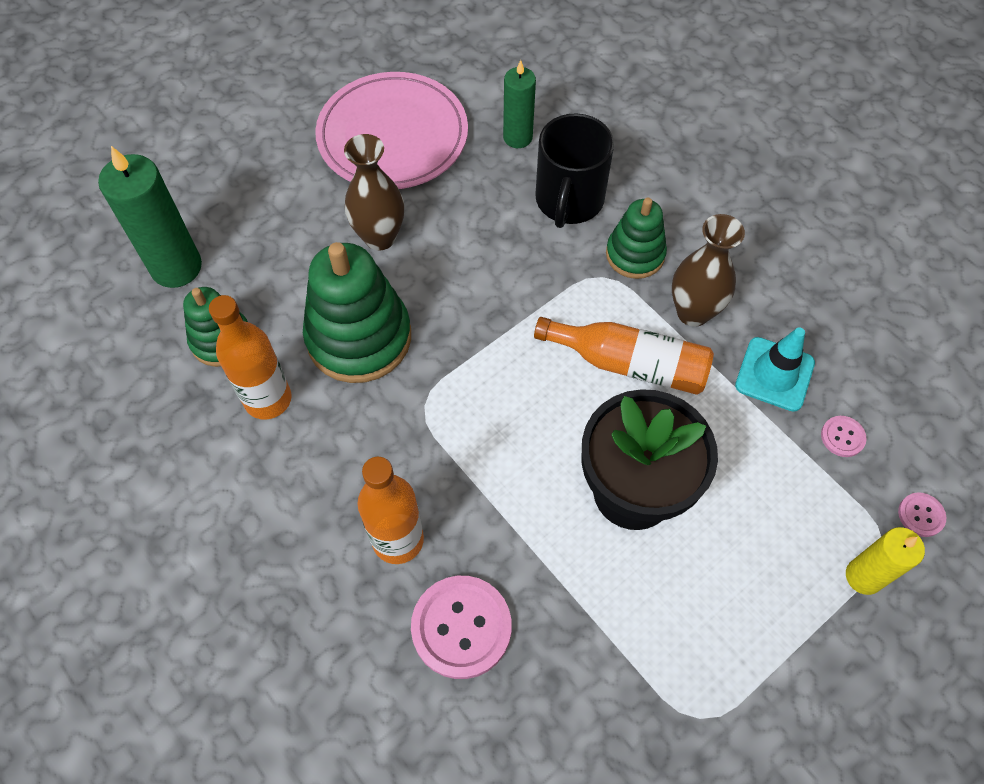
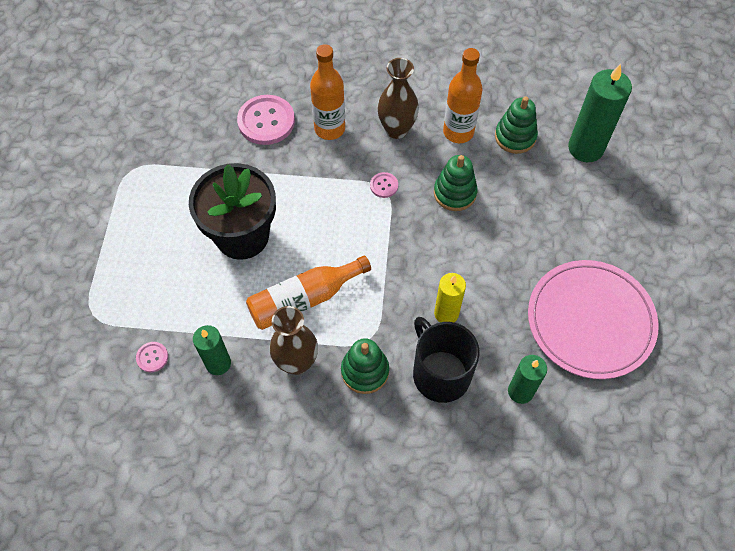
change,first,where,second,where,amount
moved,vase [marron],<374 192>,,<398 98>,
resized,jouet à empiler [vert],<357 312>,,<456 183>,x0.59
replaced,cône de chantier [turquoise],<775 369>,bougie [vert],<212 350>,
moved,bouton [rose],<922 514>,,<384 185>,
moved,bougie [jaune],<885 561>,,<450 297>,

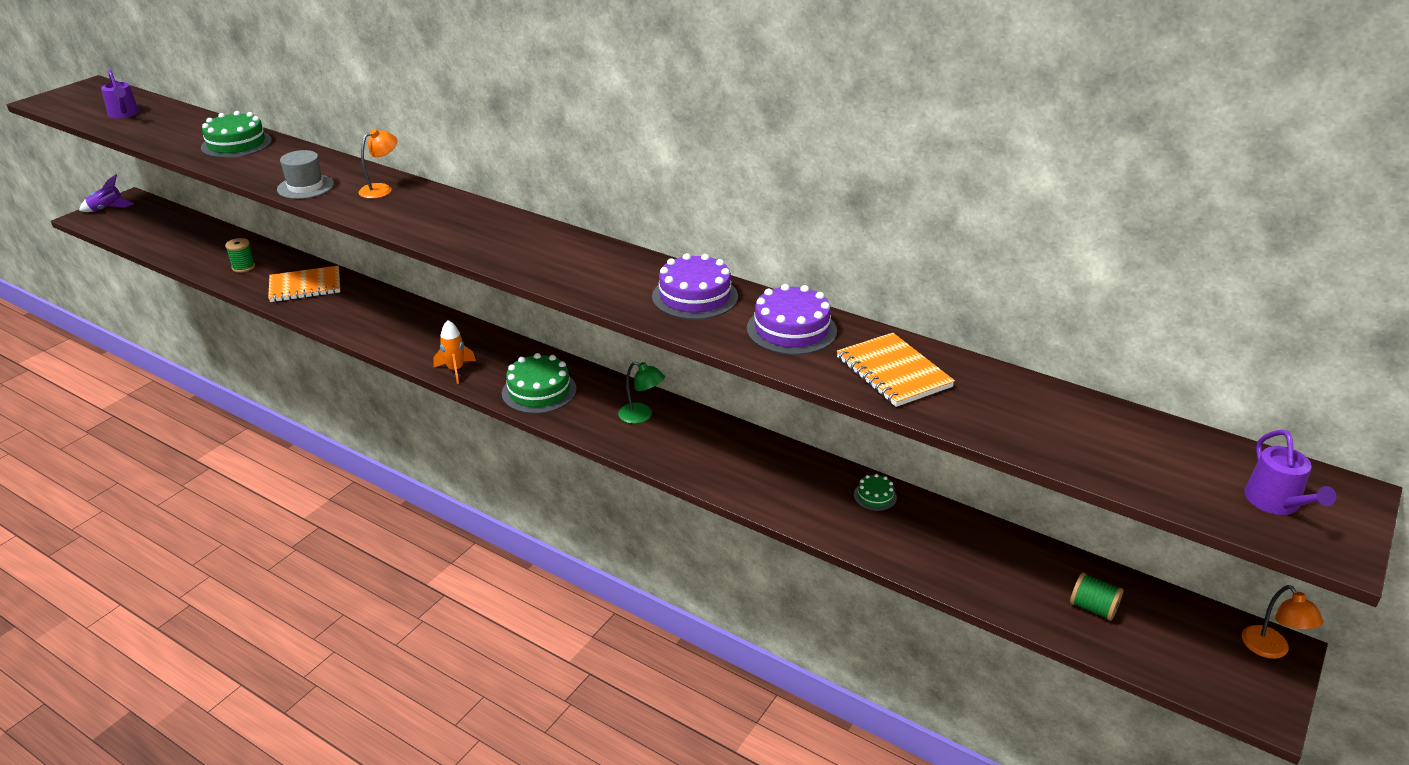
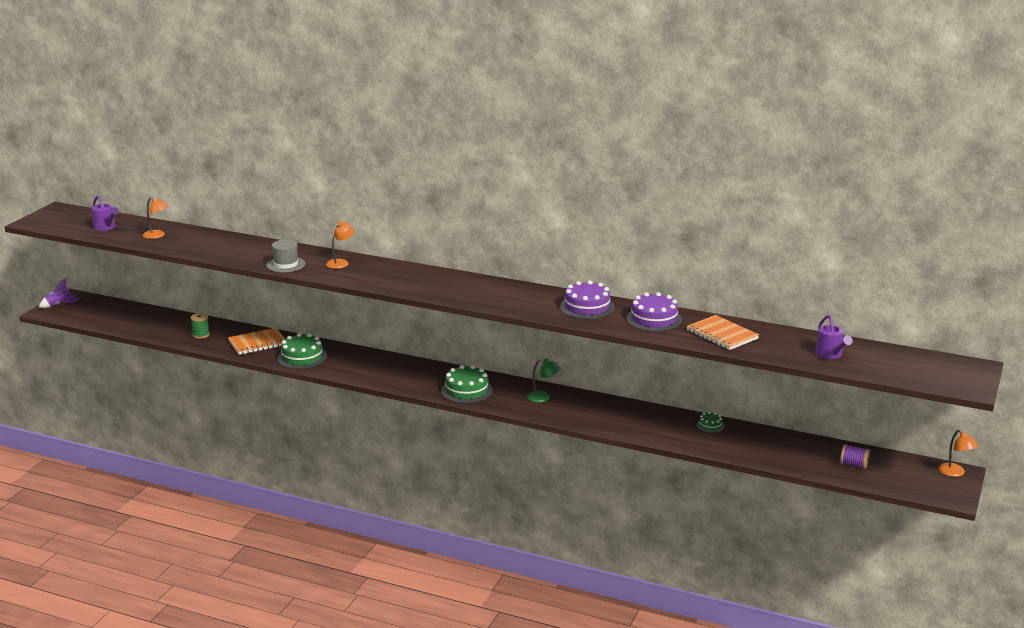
change,first,where,second,where,amount
moved,gâteau [vert],<236 134>,,<302 351>,
removed,fusée [orange],<454 352>,,,
moved,arrosoir [violet],<1290 472>,,<834 337>,
recoloured,bobine [vert],<1097 597>,bobine [violet],<855 456>,
added,,,lampe [orange],<156 218>,

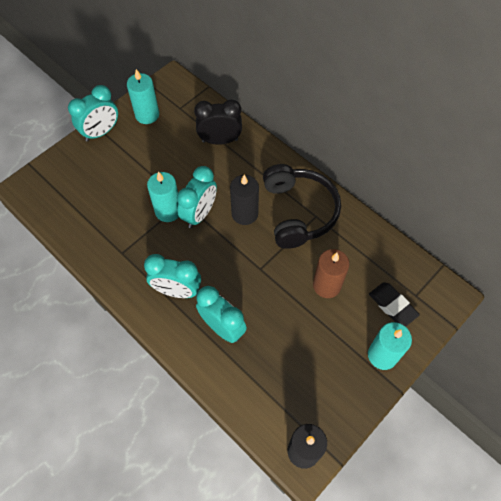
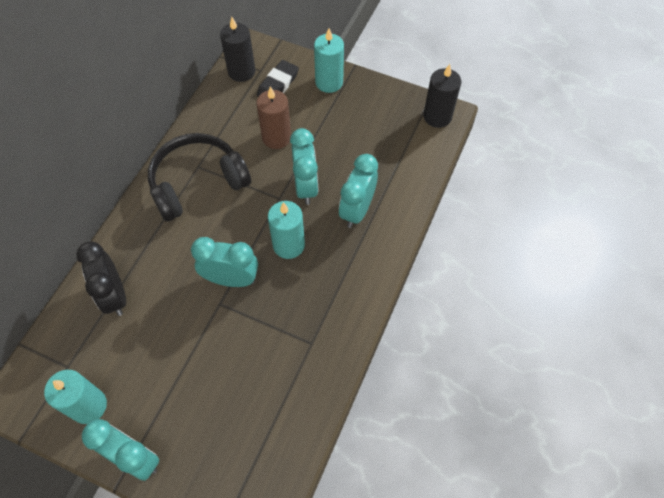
change,first,where,second,where,amount
moved,bougie [turquoise],<163 196>,,<286 230>,
moved,bougie [noir],<244 200>,,<237 49>,
moved,réveil [turquoise],<172 276>,,<304 166>,

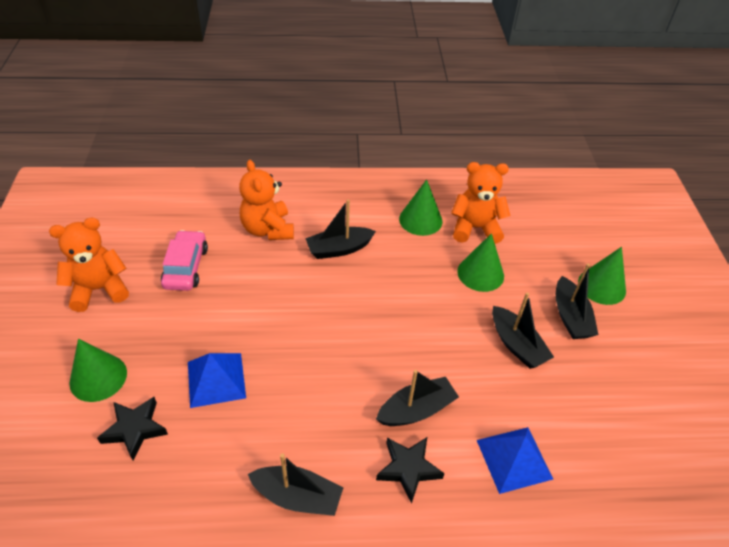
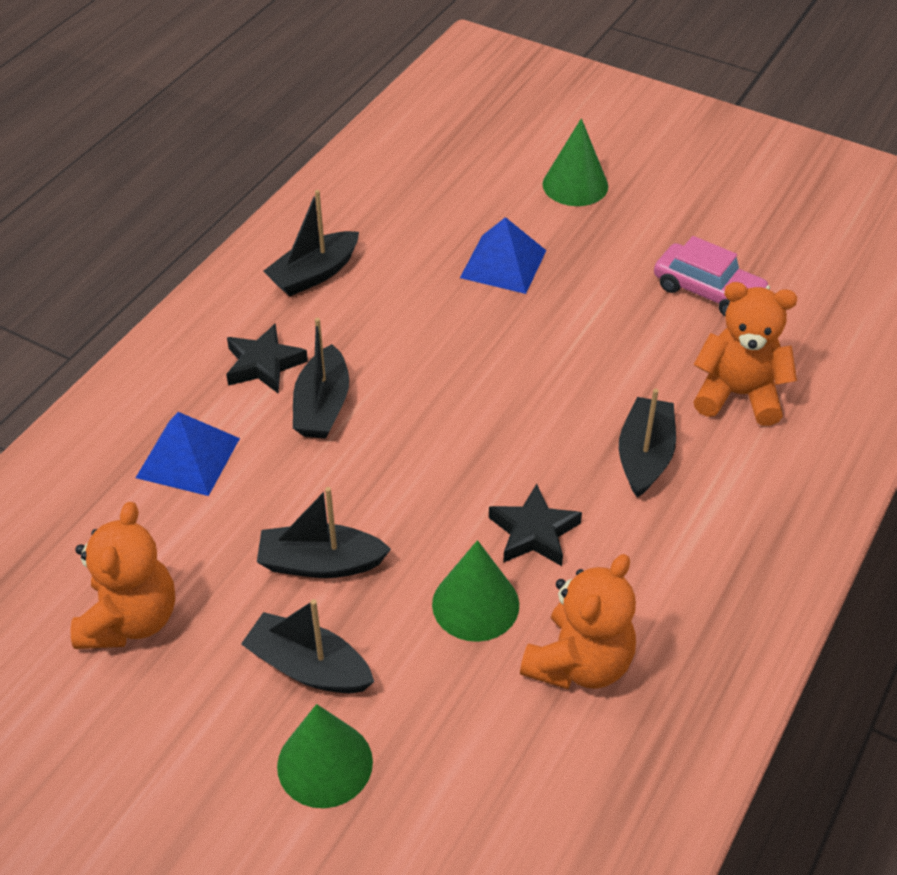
change,first,where,second,where,amount
removed,cône [vert],<420 207>,,,
moved,ours en peluche [orange],<89 264>,,<122 575>,
moved,étoile [noir],<132 428>,,<535 525>,

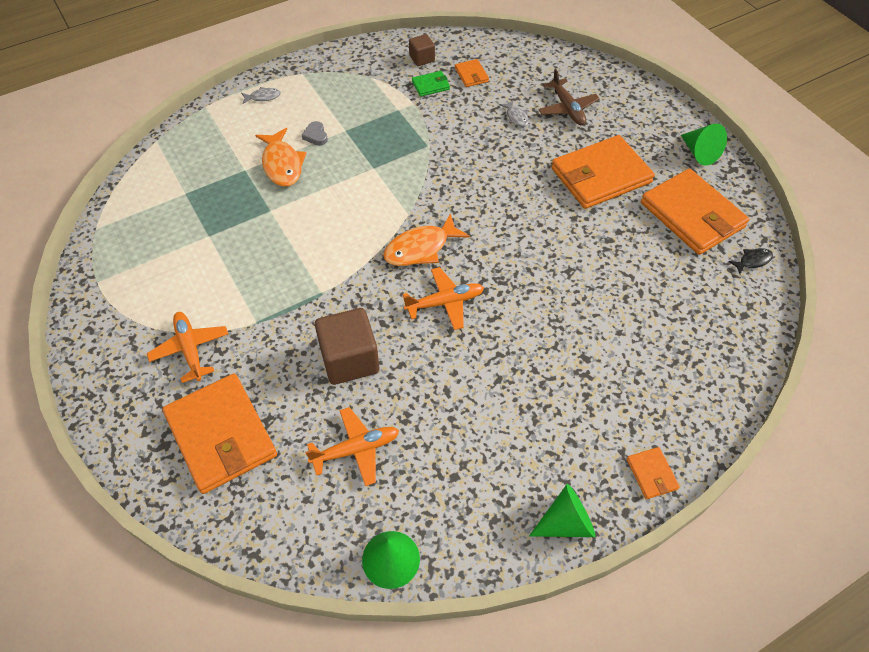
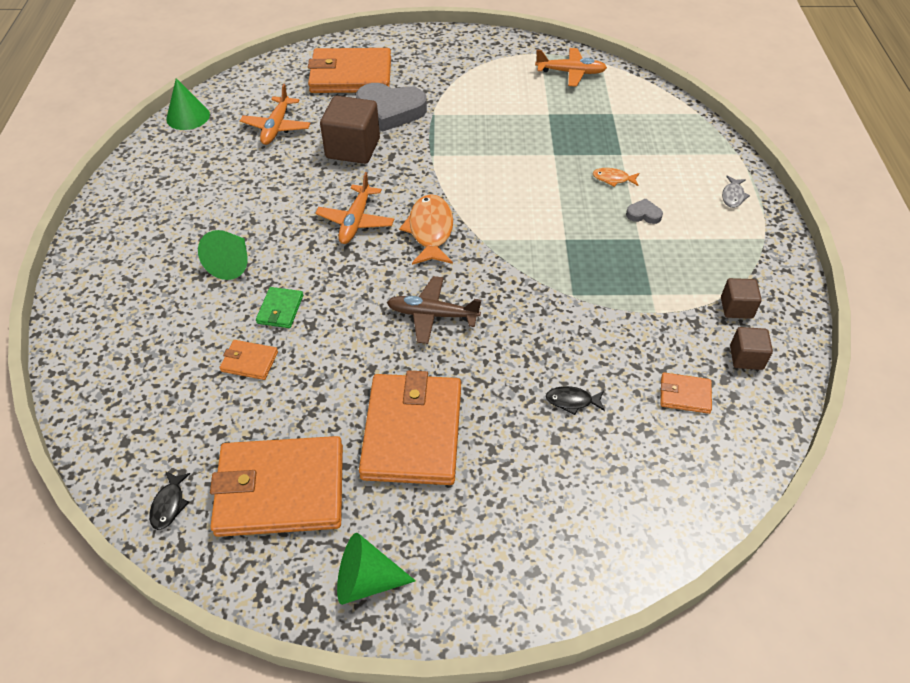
change,first,where,second,where,amount
moved,avion [marron],<569 97>,,<434 310>,
moved,portefeuille [vert],<431 84>,,<279 307>,
recoloured,poisson [gris],<514 113>,poisson [noir],<575 400>,
resized,poisson [orange],<280 157>,,<616 177>,x0.51
moved,avion [orange],<187 347>,,<571 67>,
moved,portefeuille [orange],<653 473>,,<249 360>,
moved,cône [vert],<562 510>,,<223 255>,
added,,,cœur [gris],<391 107>,
added,,,cube [marron],<741 298>,

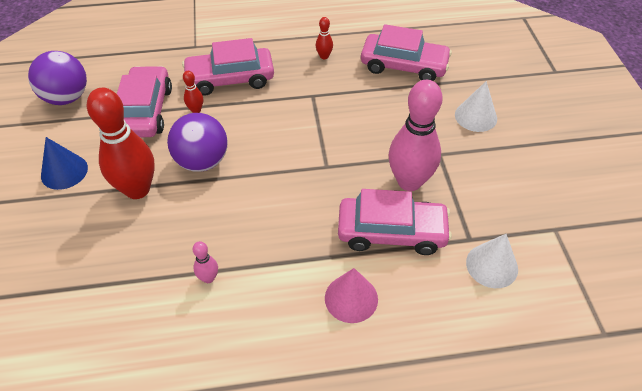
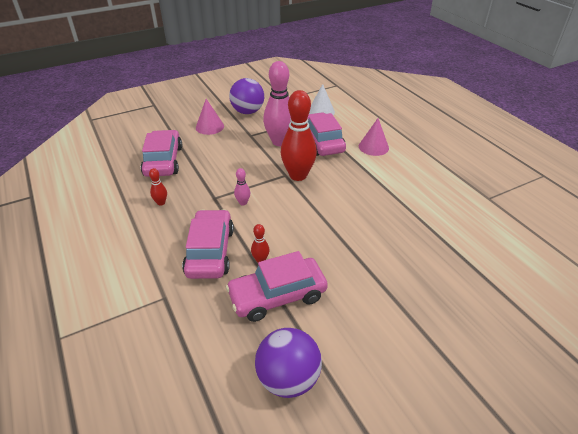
change,first,where,second,where,amount
turned,voiture [rose],<228 67>,,<208 244>,150 degrees counterclockwise
recoloured,cône [blanc],<476 106>,cône [rose],<210 117>,
moved,quille [rouge],<121 143>,,<299 135>,
moved,balle [violet],<197 142>,,<246 96>,
removed,cône [bleu],<64 163>,,,
moved,quille [rose],<205 262>,,<242 186>,

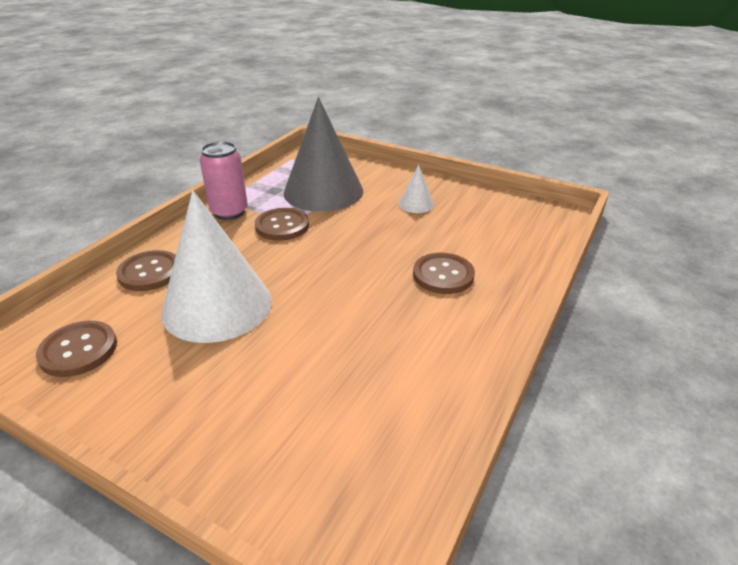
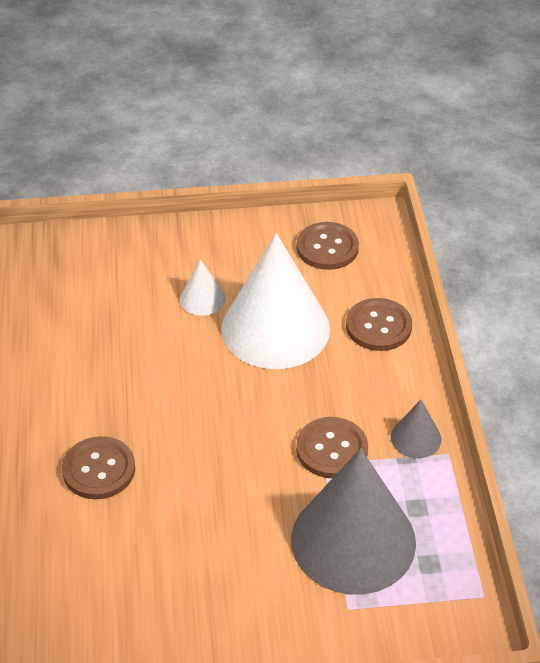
change,first,where,second,where,amount
replaced,canette [rose],<224 180>,cône [gris],<416 429>,
moved,cône [blanc],<416 189>,,<203 287>,

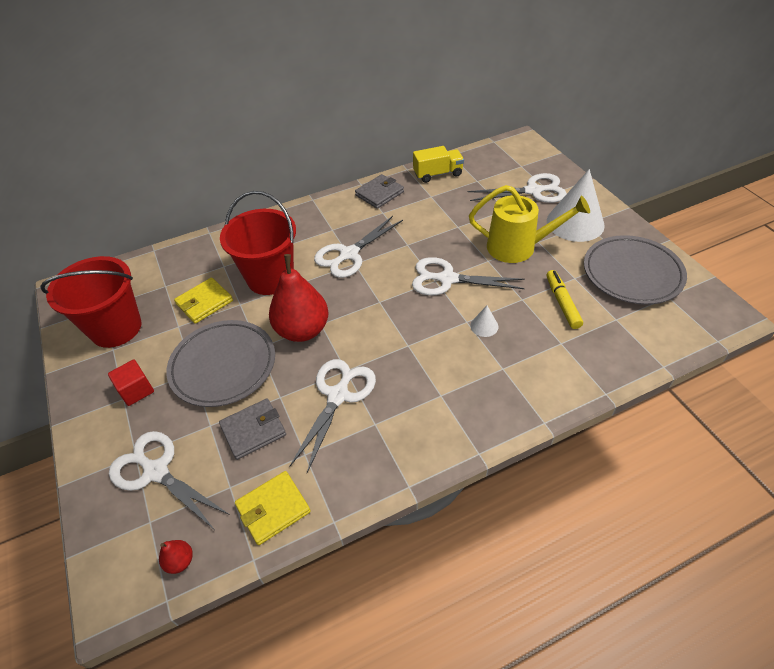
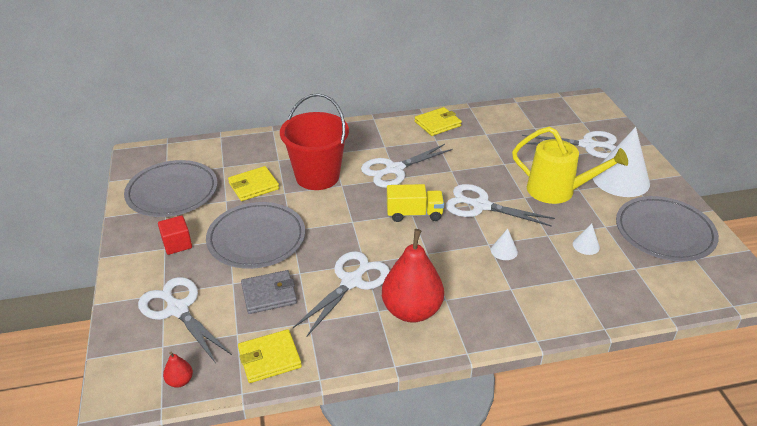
change,first,where,second,where,amount
moved,camion [jaune],<438 164>,,<415 203>,
recoloured,portefeuille [gris],<379 191>,portefeuille [jaune],<438 121>,
moved,poire [rouge],<299 298>,,<413 276>,
replaced,seau [rouge],<91 302>,assiette [gris],<171 188>,
replaced,feutre [jaune],<564 299>,cône [blanc],<586 239>,

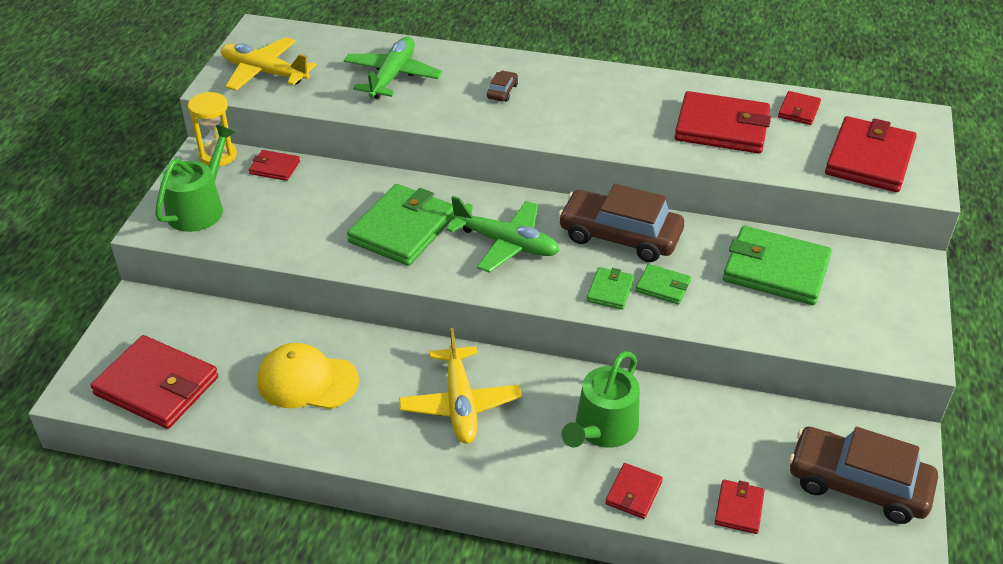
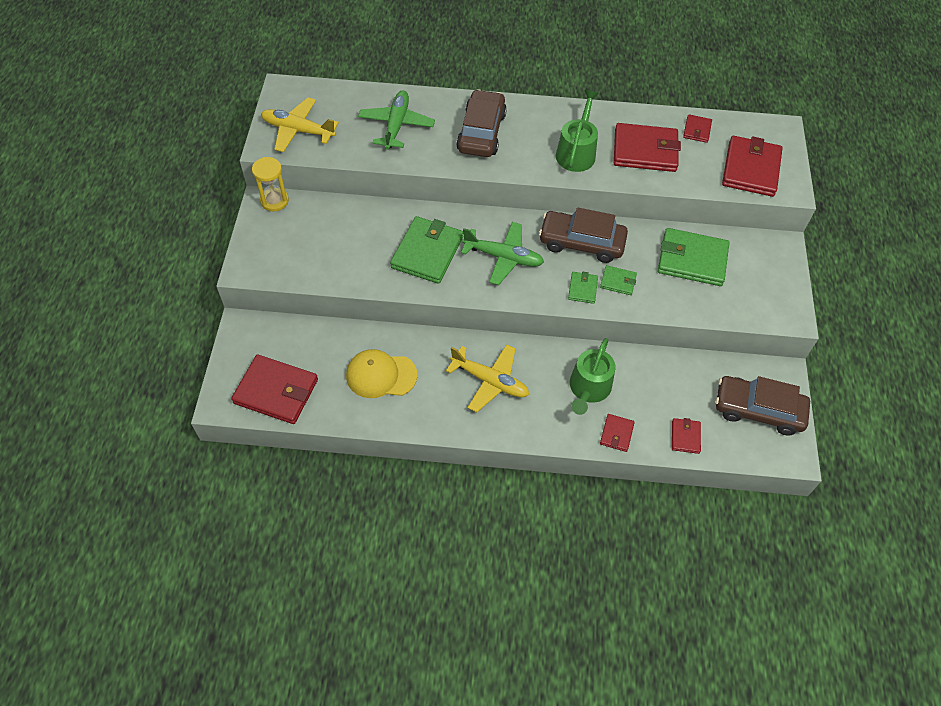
change,first,where,second,where,amount
resized,voiture [marron],<502 86>,,<481 123>,x2.42
moved,arrosoir [vert],<195 178>,,<577 131>,
removed,portefeuille [rouge],<274 165>,,,
turned,avion [jaune],<460 386>,,<487 378>,45 degrees counterclockwise

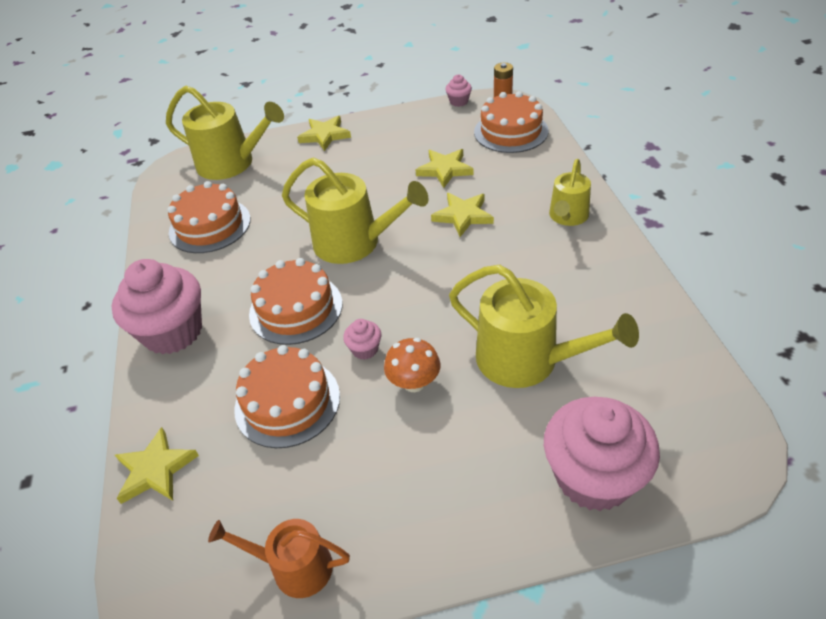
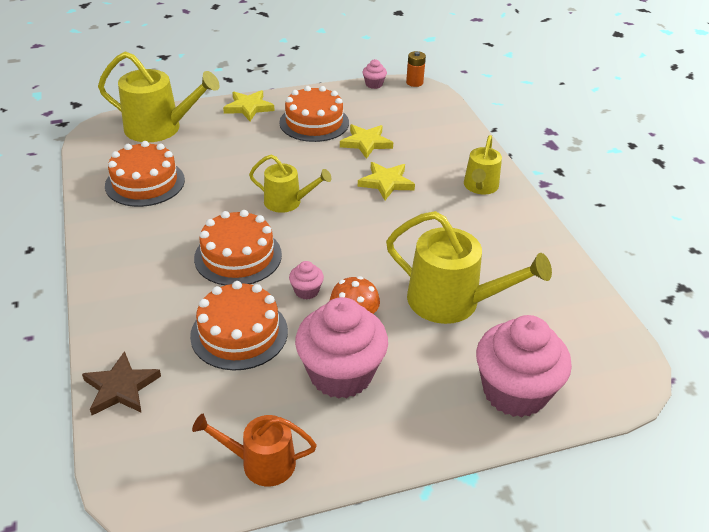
change,first,where,second,where,amount
moved,gâteau [orange],<511 122>,,<314 114>,
resized,arrosoir [jaune],<355 211>,,<290 184>,x0.60
moved,muffin [rose],<156 306>,,<341 348>,
recoloured,étoile [jaune],<157 465>,étoile [marron],<121 383>,

